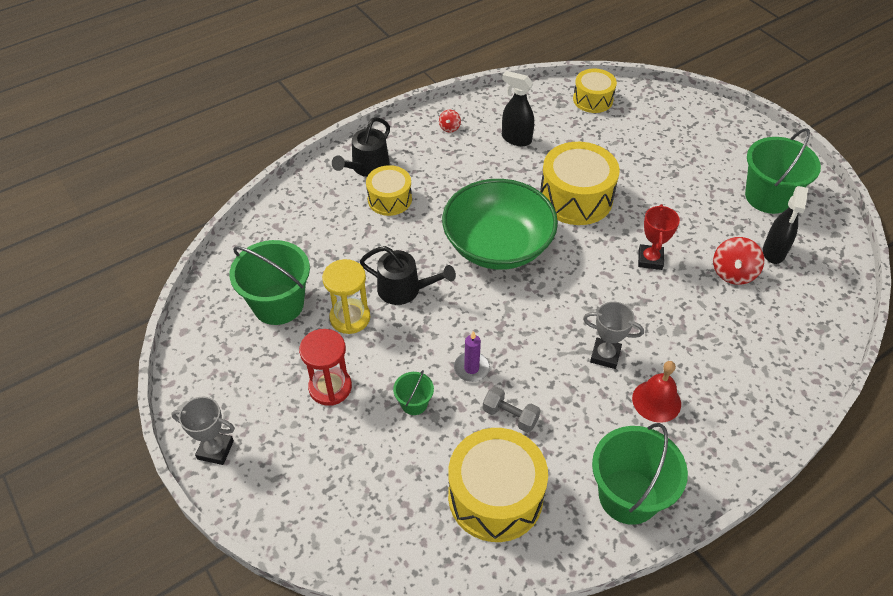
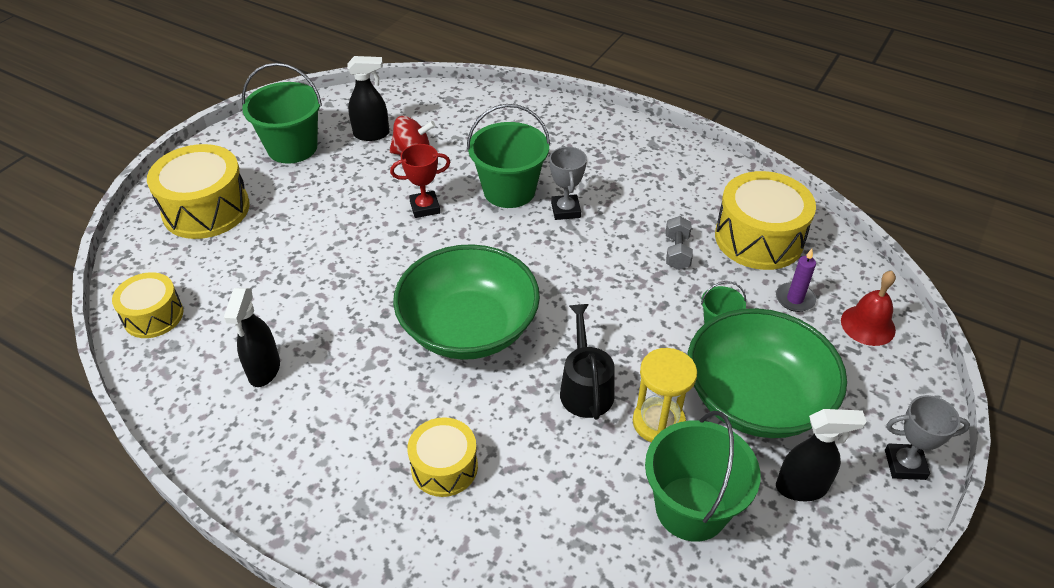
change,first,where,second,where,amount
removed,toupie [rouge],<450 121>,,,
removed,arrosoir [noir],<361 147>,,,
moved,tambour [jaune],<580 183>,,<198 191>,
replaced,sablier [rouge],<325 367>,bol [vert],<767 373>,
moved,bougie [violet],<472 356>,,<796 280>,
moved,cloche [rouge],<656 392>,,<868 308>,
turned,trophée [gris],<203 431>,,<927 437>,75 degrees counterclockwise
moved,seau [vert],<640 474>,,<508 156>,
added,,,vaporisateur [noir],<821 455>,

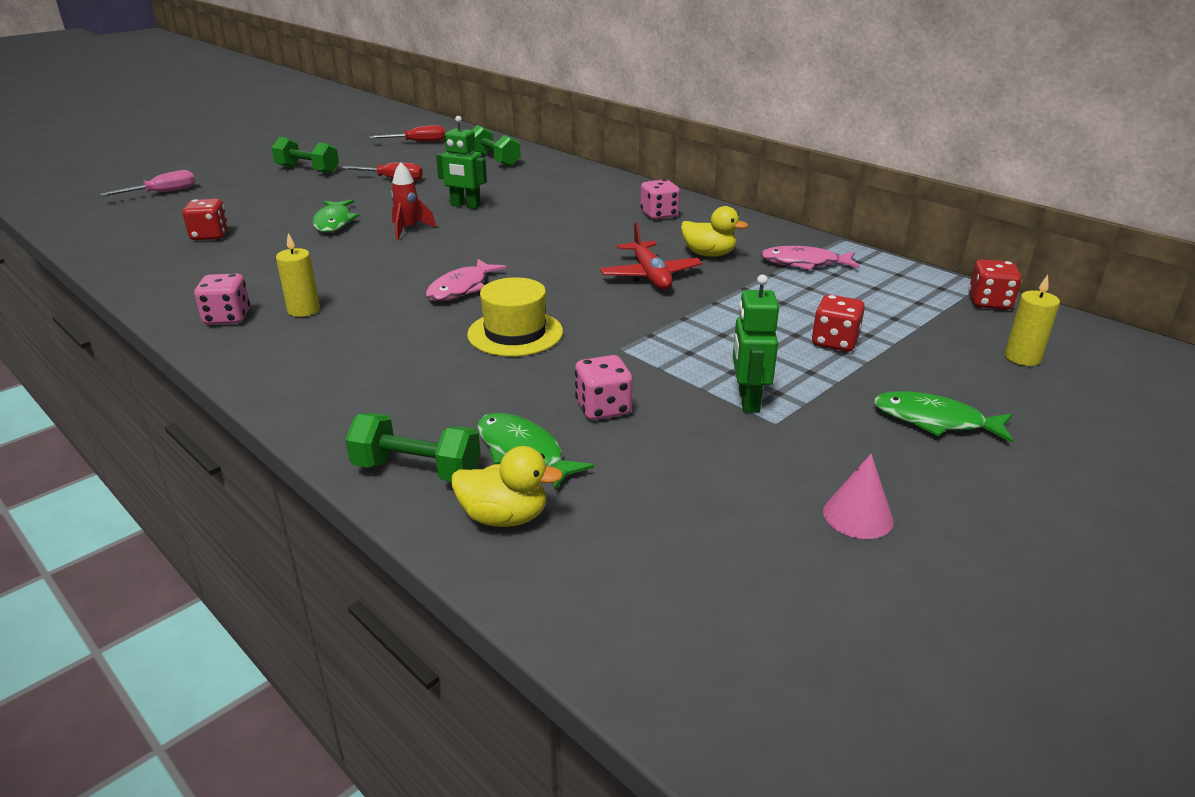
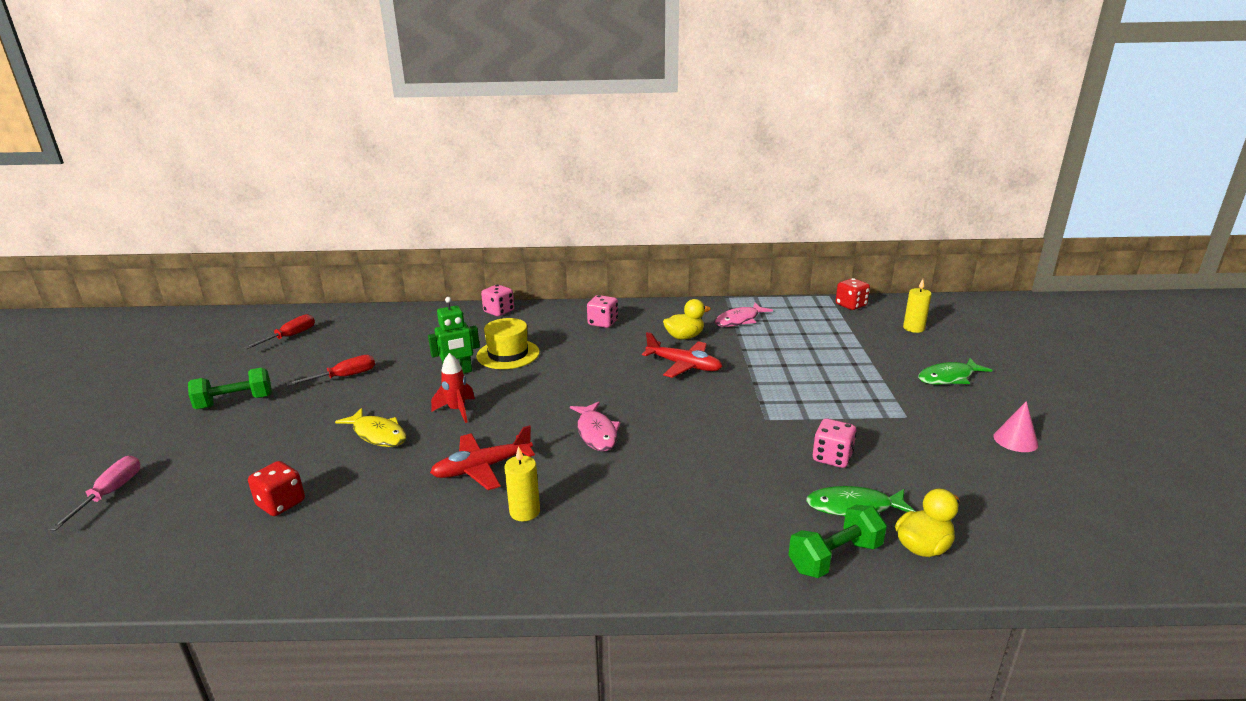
change,first,where,second,where,amount
removed,haltère [vert],<496 146>,,,
recoloured,poisson [vert],<335 216>,poisson [jaune],<371 427>,
moved,dé [rose],<222 299>,,<497 300>,
removed,robot [vert],<756 343>,,,
moved,chapeau [jaune],<515 317>,,<508 343>,
removed,dé [rouge],<838 323>,,,
added,,,avion [rouge],<482 457>,

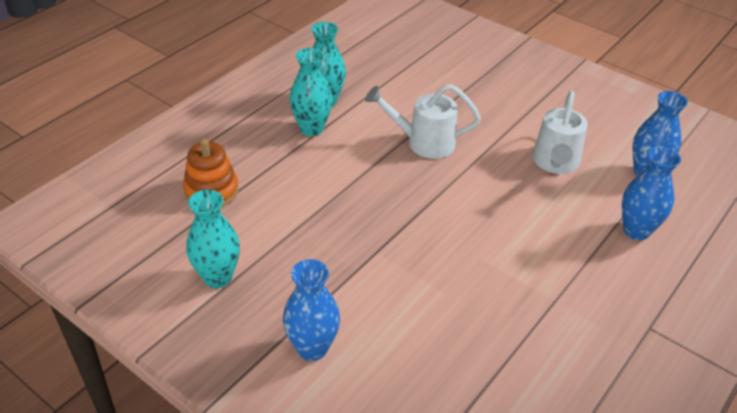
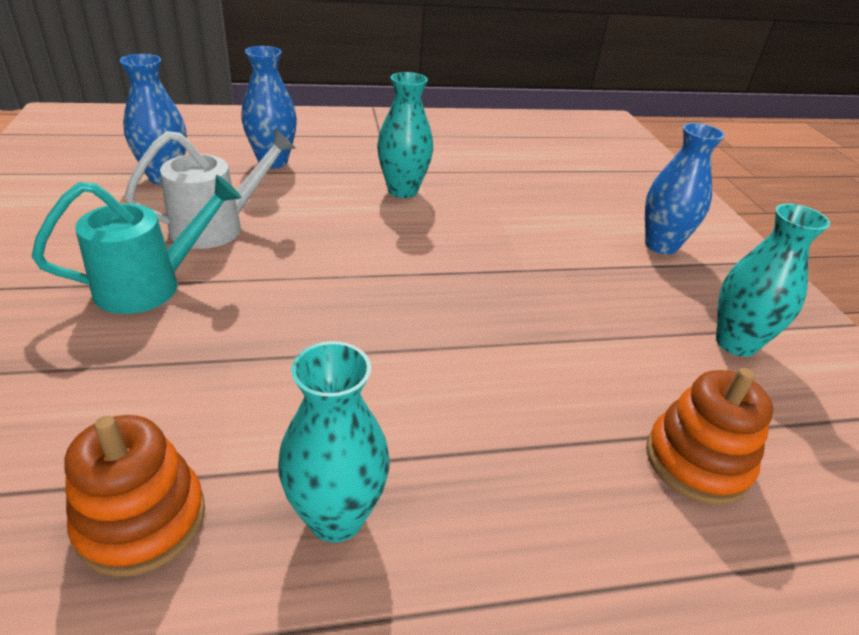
change,first,where,second,where,amount
moved,vase [turquoise],<311 92>,,<405 135>,
removed,arrosoir [blanc],<423 121>,,,
added,,,arrosoir [turquoise],<137 244>,
added,,,jouet à empiler [orange],<135 496>,

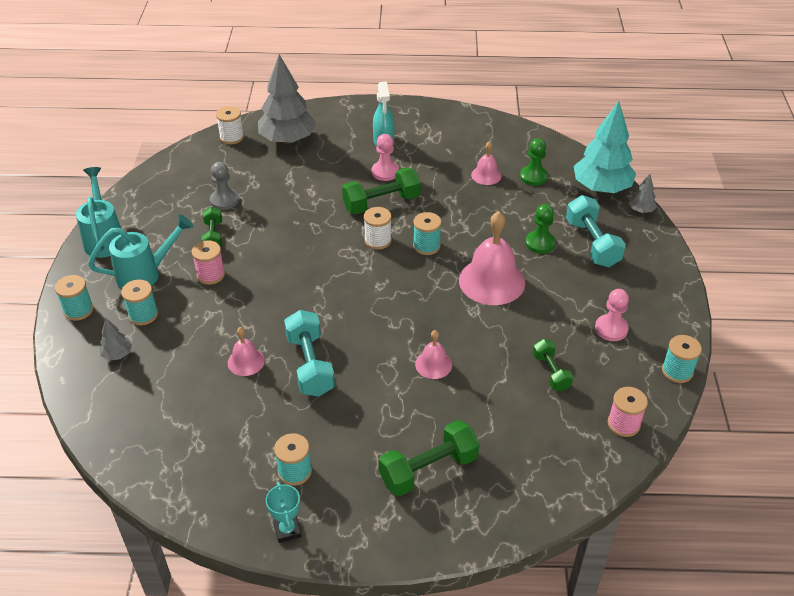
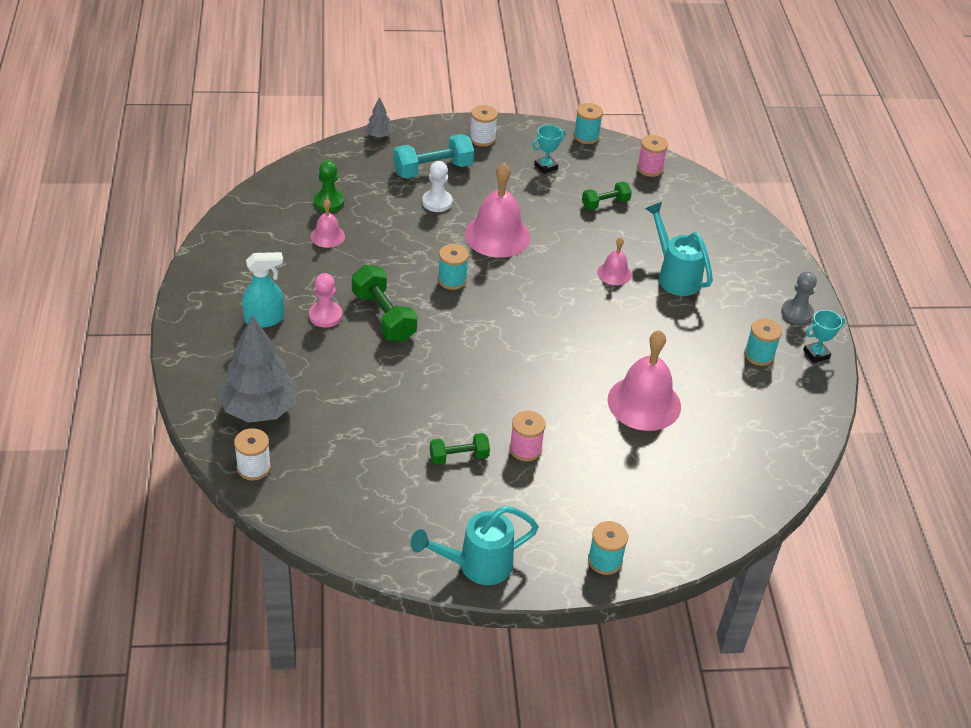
change,first,where,second,where,amount
removed,arbre [turquoise],<605 147>,,,
moved,pion [gris],<224 186>,,<799 298>,
recoloured,pion [vert],<540 229>,pion [blanc],<437 186>,
moved,bobine [blanc],<378 228>,,<484 126>,
moved,arrosoir [turquoise],<140 252>,,<679 249>,
removed,bobine [turquoise],<139 302>,,,
replaced,pion [rose],<612 315>,trophée [turquoise],<549 149>,
removed,haltère [turquoise],<309 353>,,,
removed,arbre [gris],<115 339>,,,
resized,cloche [rose],<246 351>,,<644 380>,x1.94
removed,haltère [vert],<429 458>,,,

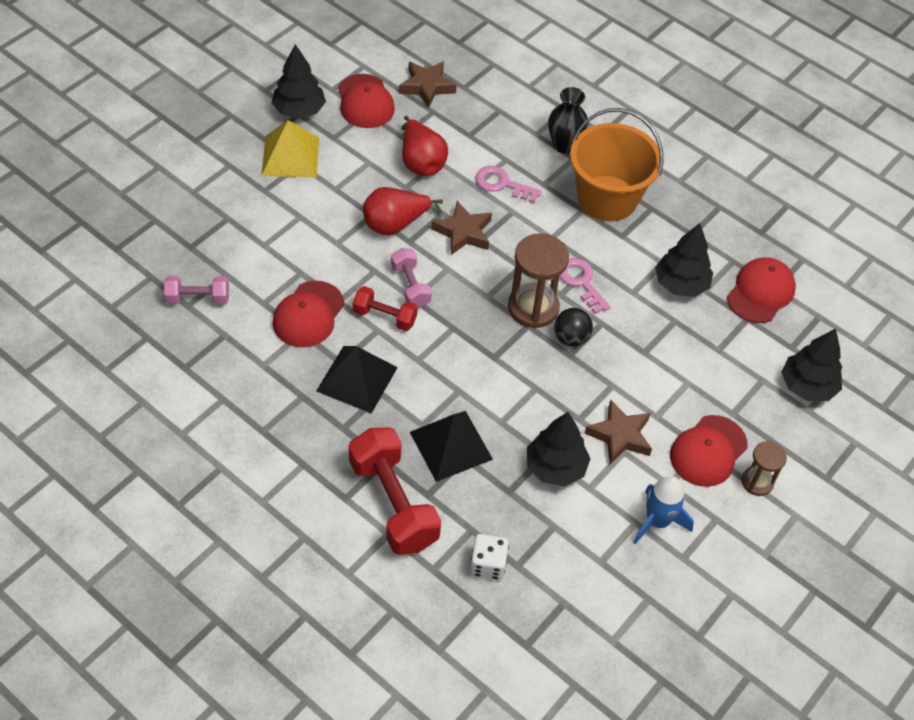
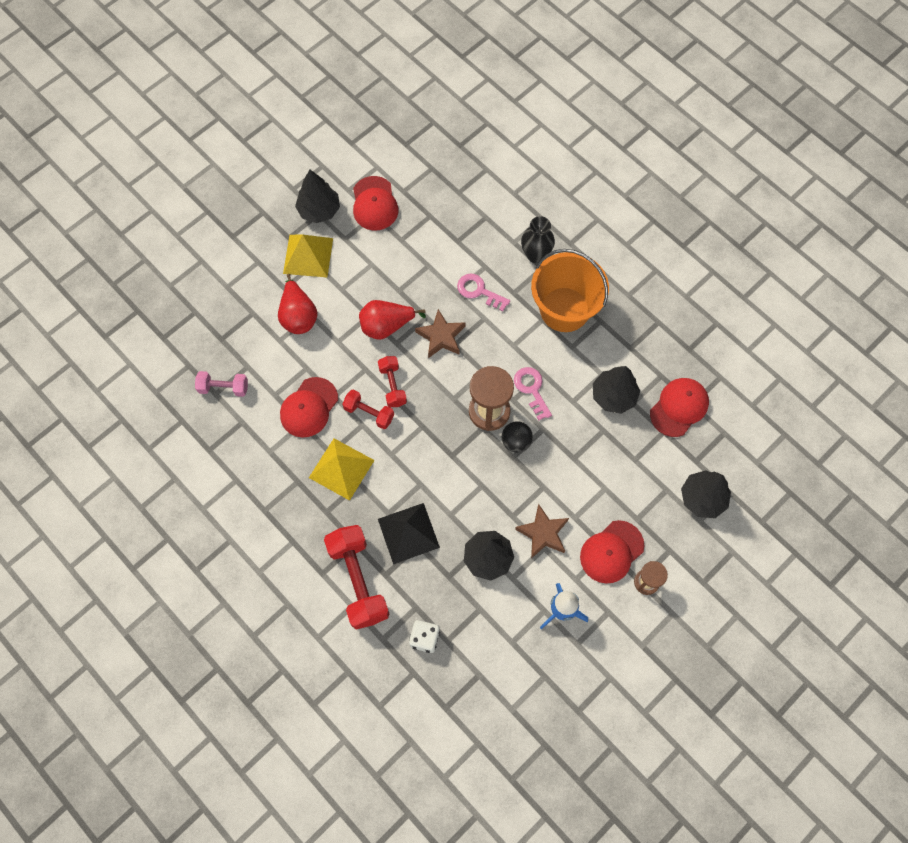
change,first,where,second,where,amount
removed,étoile [marron],<428 84>,,,
moved,poire [rouge],<424 146>,,<298 304>,
recoloured,haltère [rose],<411 278>,haltère [rouge],<392 381>,
recoloured,pyramide [noir],<357 380>,pyramide [jaune],<341 469>,

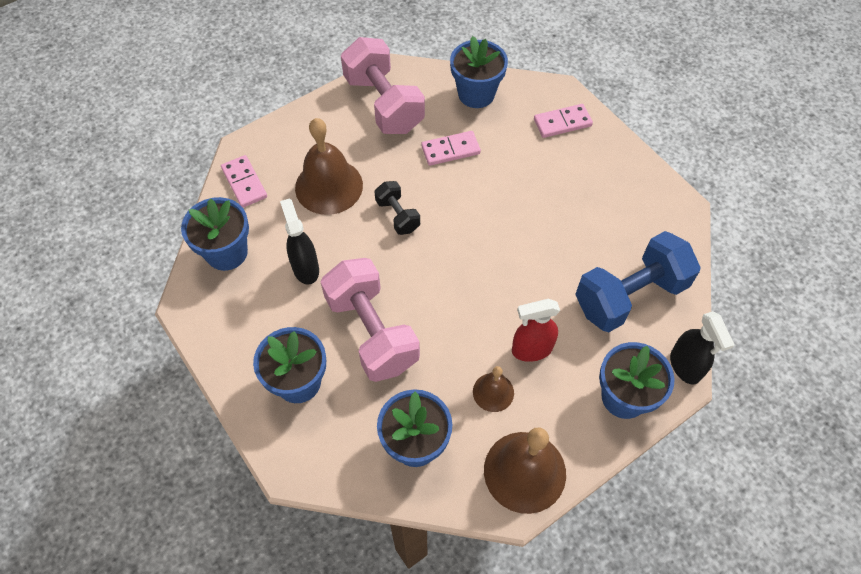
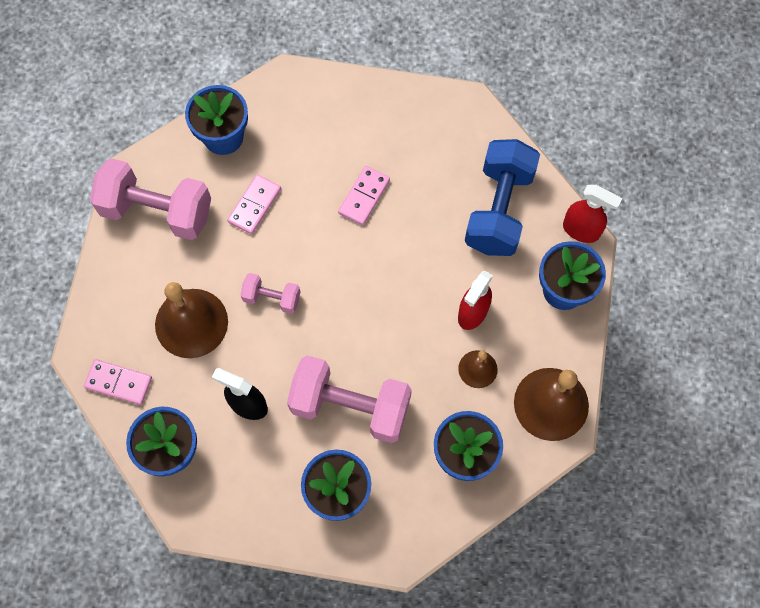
change,first,where,second,where,amount
moved,domino [rose],<563 121>,,<364 195>,
recoloured,haltère [noir],<397 208>,haltère [rose],<270 293>,
recoloured,vaporisateur [noir],<702 348>,vaporisateur [rouge],<593 214>,

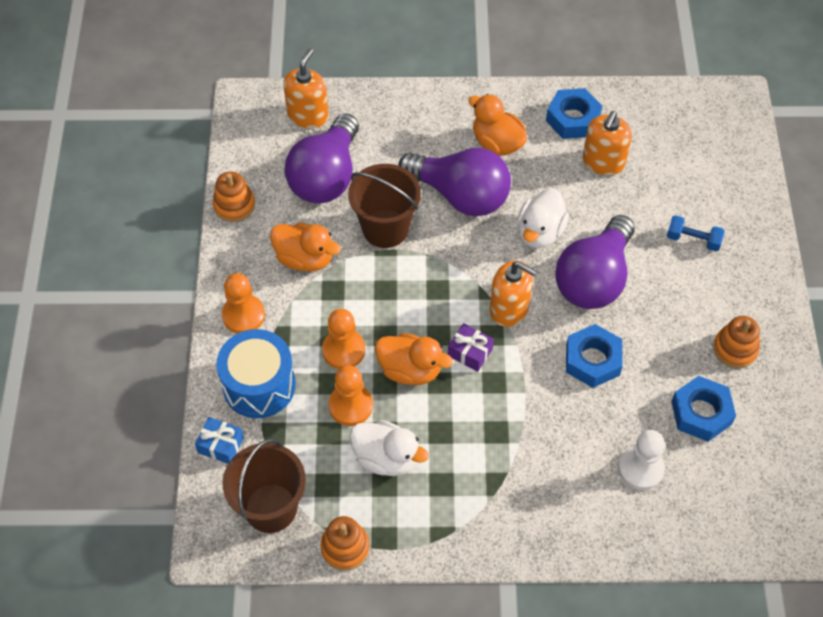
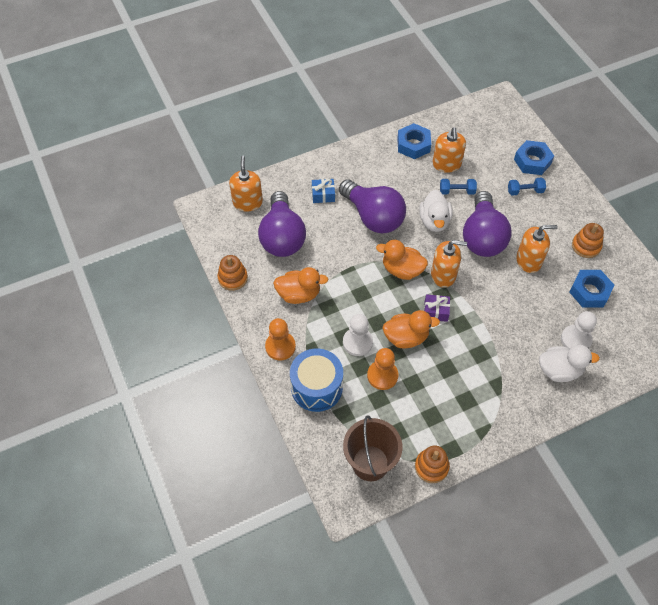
change,first,where,second,where,amount
moved,canard [orange],<497 124>,,<402 260>,
turned,ampoule [violet],<454 182>,,<372 207>,45 degrees clockwise
removed,seau [marron],<384 206>,,,
recoloured,pion [orange],<343 339>,pion [blanc],<358 335>,
moved,écrou [bleu],<594 356>,,<534 157>,
moved,cadeau [bleu],<219 440>,,<323 191>,
moved,canard [blanc],<389 448>,,<569 363>,
added,,,haltère [bleu],<458 187>,
added,,,distributeur de savon [orange],<537 249>,

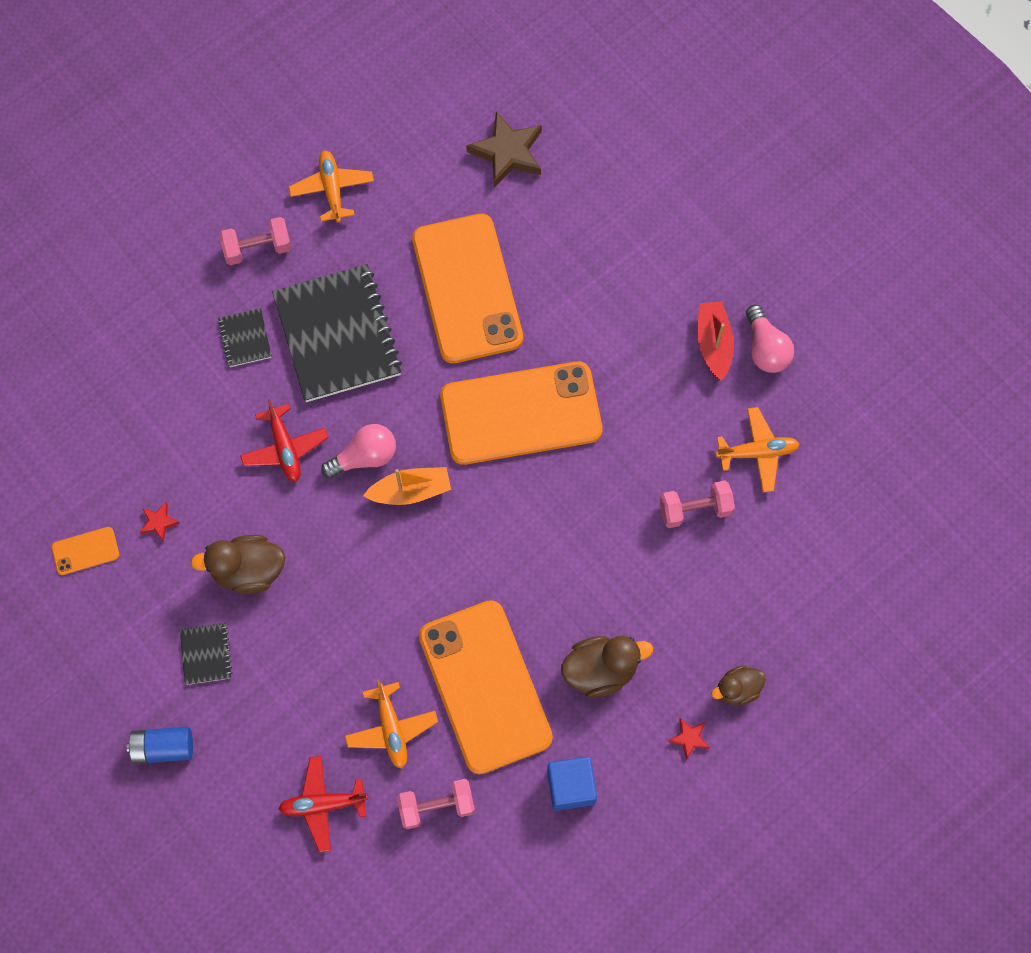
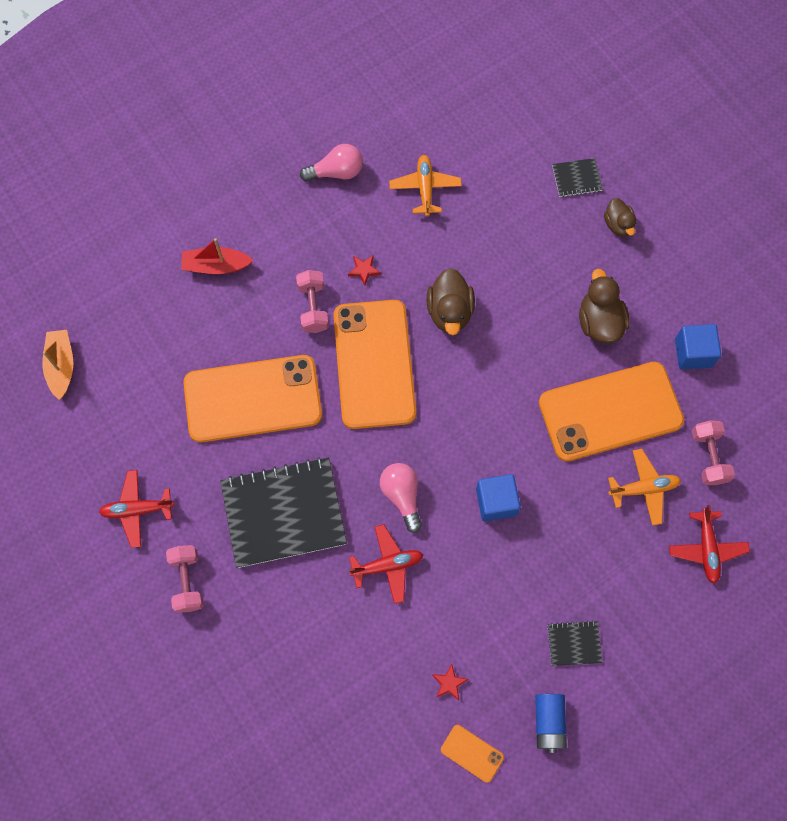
change,first,where,second,where,amount
removed,étoile [marron],<504 150>,,,
recoloured,avion [orange],<331 187>,avion [rouge],<136 509>,
moved,bateau [rouge],<716 341>,,<217 256>,
moved,carnet [noir],<245 337>,,<577 177>,
moved,bateau [orange],<407 486>,,<57 365>,
moved,haltère [rose],<697 504>,,<312 301>,
turned,téléphone [orange],<85 551>,,<472 754>,45 degrees counterclockwise
moved,canard [marron],<237 564>,,<451 301>,
moved,étoile [rouge],<689 739>,,<364 270>,
moved,pile [bleu],<160 745>,,<551 723>,
added,,,cube [bleu],<498 498>,

